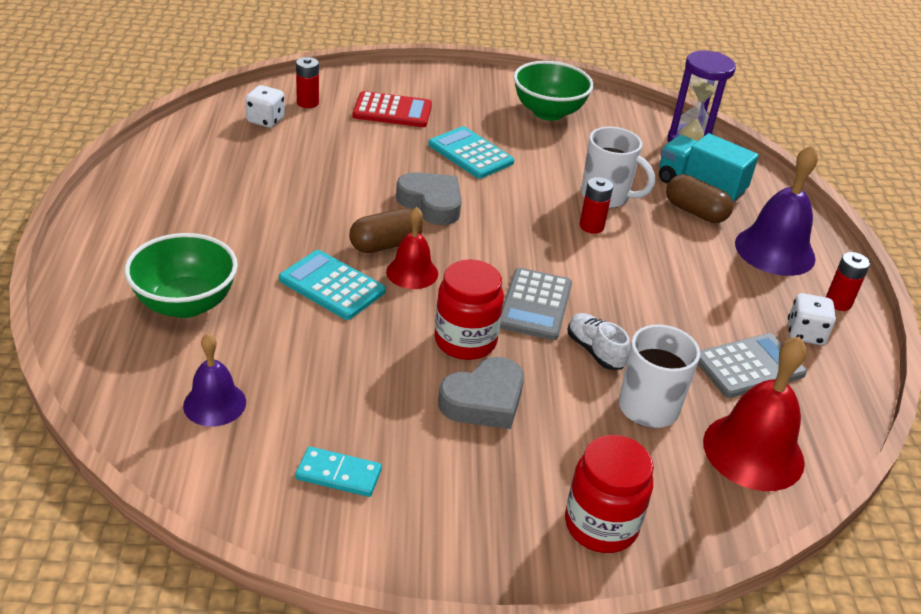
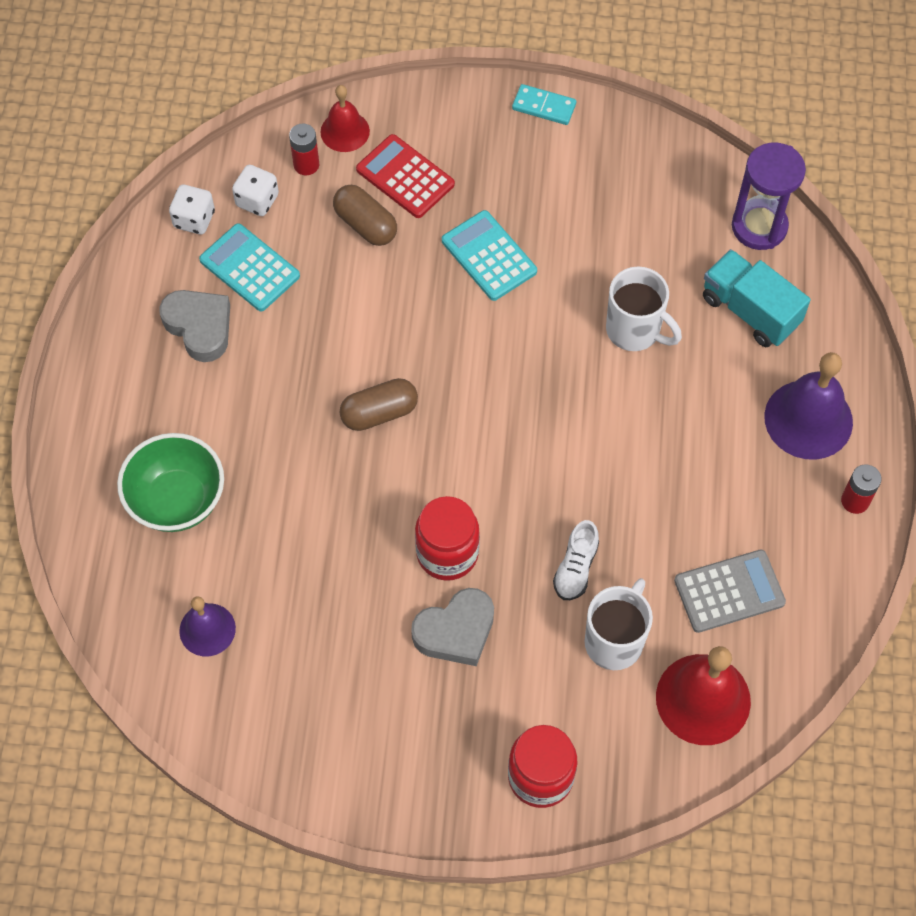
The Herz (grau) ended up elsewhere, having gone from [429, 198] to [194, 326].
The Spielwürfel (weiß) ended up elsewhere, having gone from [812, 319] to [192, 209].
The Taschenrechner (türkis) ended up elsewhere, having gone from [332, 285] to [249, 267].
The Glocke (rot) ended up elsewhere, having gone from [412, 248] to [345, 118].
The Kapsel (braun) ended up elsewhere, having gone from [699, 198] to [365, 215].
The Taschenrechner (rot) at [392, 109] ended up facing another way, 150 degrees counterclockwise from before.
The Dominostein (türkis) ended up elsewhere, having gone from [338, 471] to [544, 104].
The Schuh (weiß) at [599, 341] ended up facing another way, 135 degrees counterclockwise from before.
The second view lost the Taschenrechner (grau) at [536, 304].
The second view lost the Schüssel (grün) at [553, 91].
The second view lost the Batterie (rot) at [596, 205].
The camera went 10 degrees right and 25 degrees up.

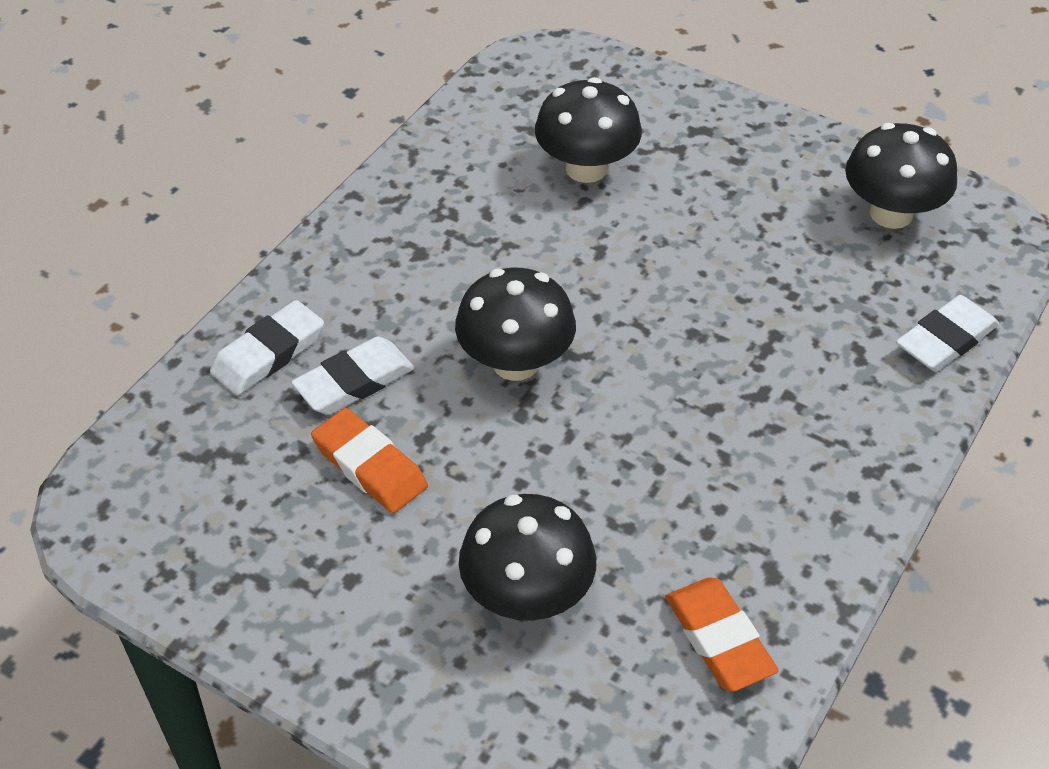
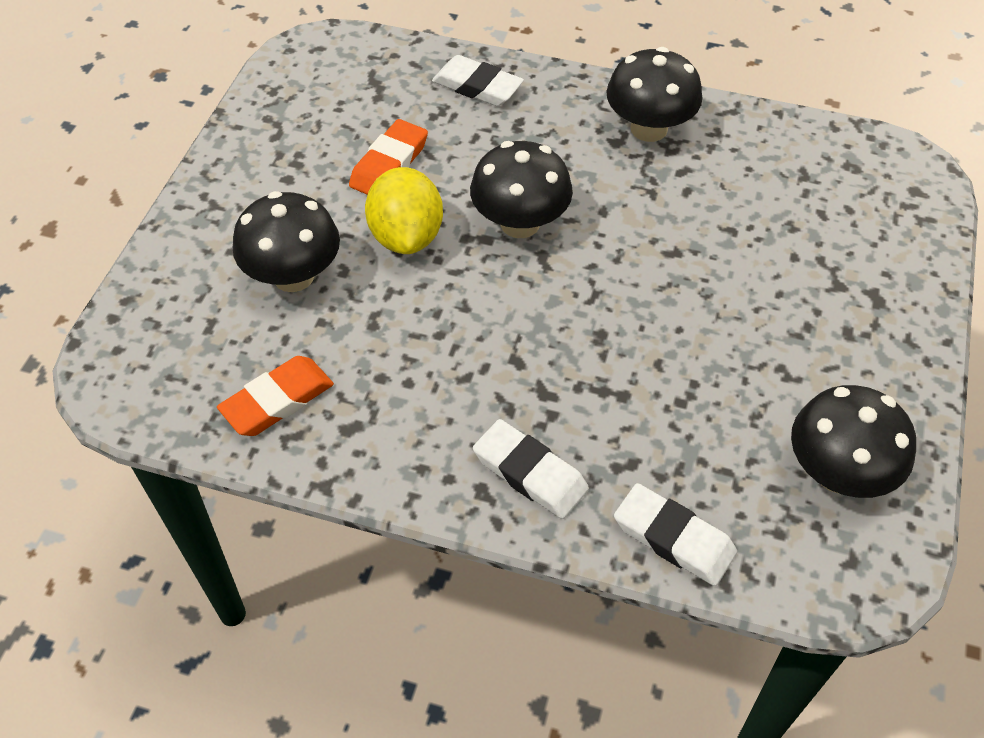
The second view gained the Zitrone (gelb) at [404, 210].
The Radiergummi (weiß) ended up elsewhere, having gone from [352, 375] to [531, 469].
The Pilz (schwarz) ended up elsewhere, having gone from [588, 130] to [654, 94].
The camera went 75 degrees right and 5 degrees up.

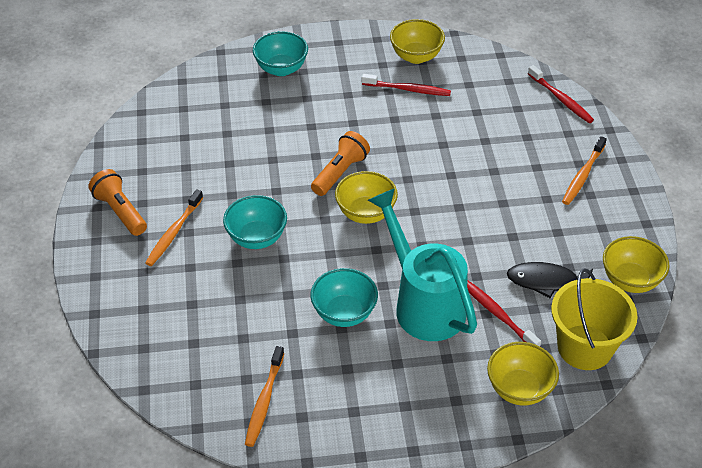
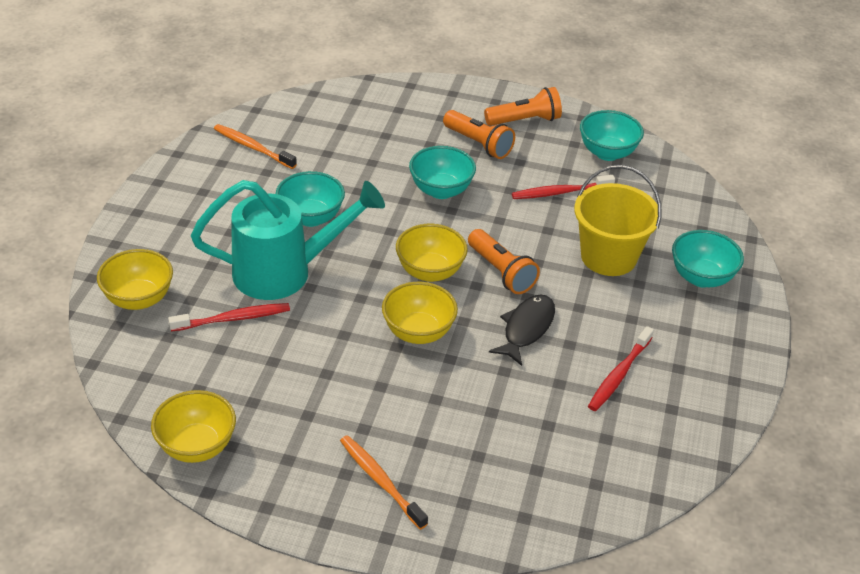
The Schüssel (gelb) ended up elsewhere, having gone from [417, 41] to [420, 313].
Where the Zahnbürste (orange) stood at [174, 227], the Taschenlampe (orange) came to stand at [479, 134].
The Fisch (schwarz) ended up elsewhere, having gone from [550, 280] to [522, 330].
The Zahnbürste (rot) ended up elsewhere, having gone from [561, 94] to [563, 187].
The Eimer (gelb) ended up elsewhere, having gone from [594, 319] to [618, 220].
The second view gained the Schüssel (türkis) at [612, 135].
The camera went 110 degrees right and 5 degrees down.

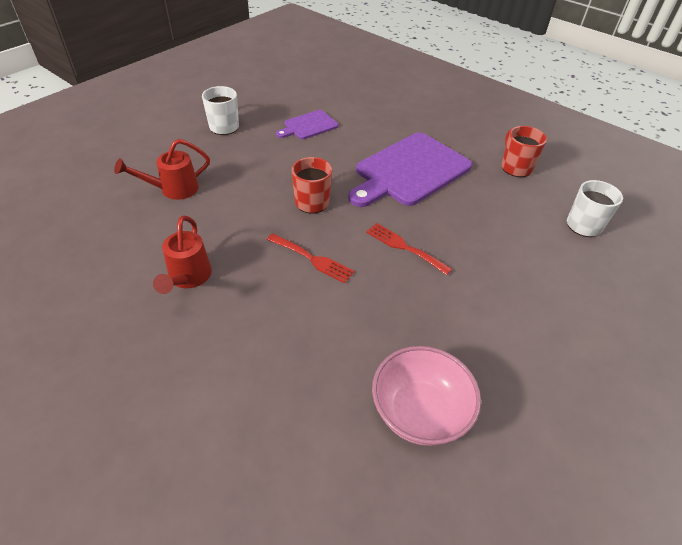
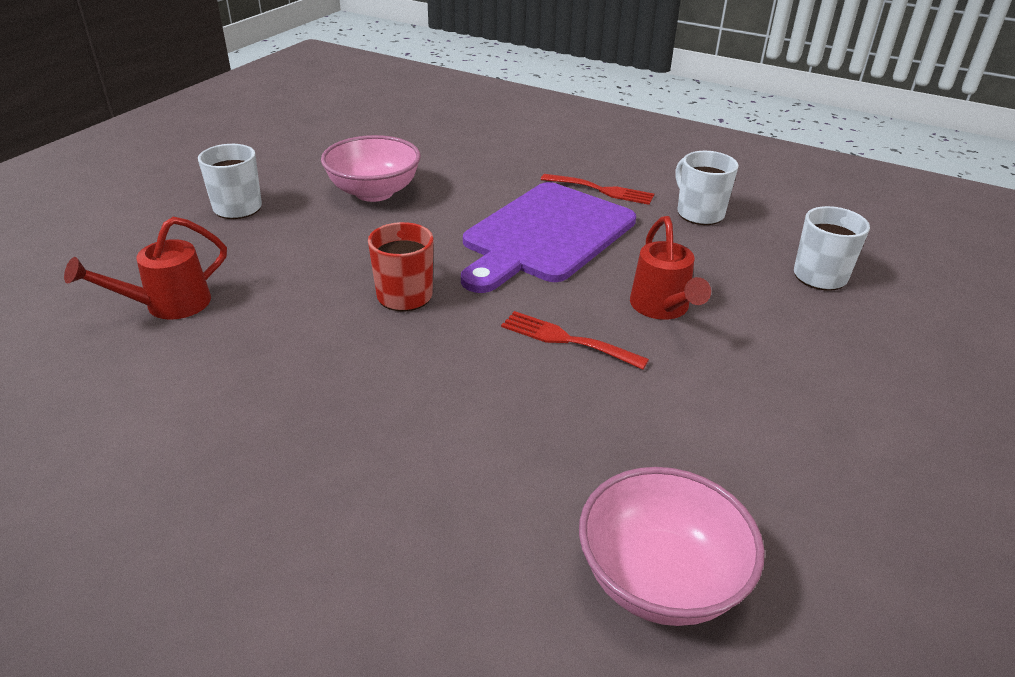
Where the Schneidebrett (lila) stood at [307, 124], the Schüssel (rosa) came to stand at [371, 168].
The Gabel (rot) ended up elsewhere, having gone from [310, 258] to [597, 189].
The Gießkanne (rot) ended up elsewhere, having gone from [182, 255] to [670, 268].
What was the Tasse (rot) at [524, 151] turned into the Tasse (weiß) at [707, 188].
The camera went 10 degrees left and 10 degrees down.

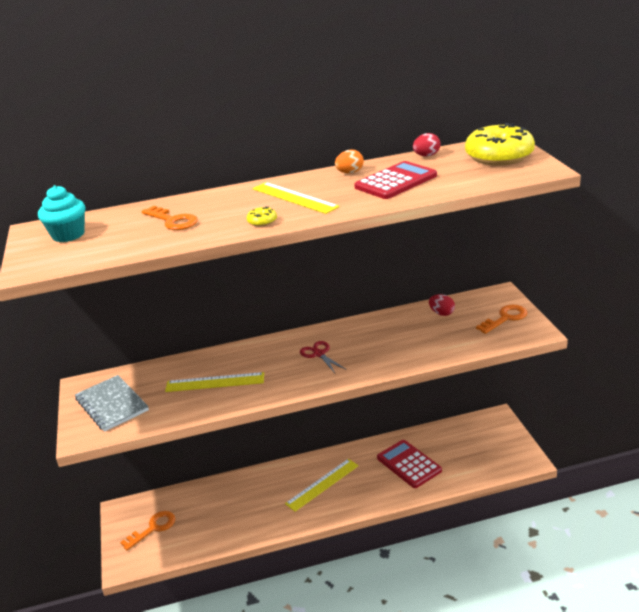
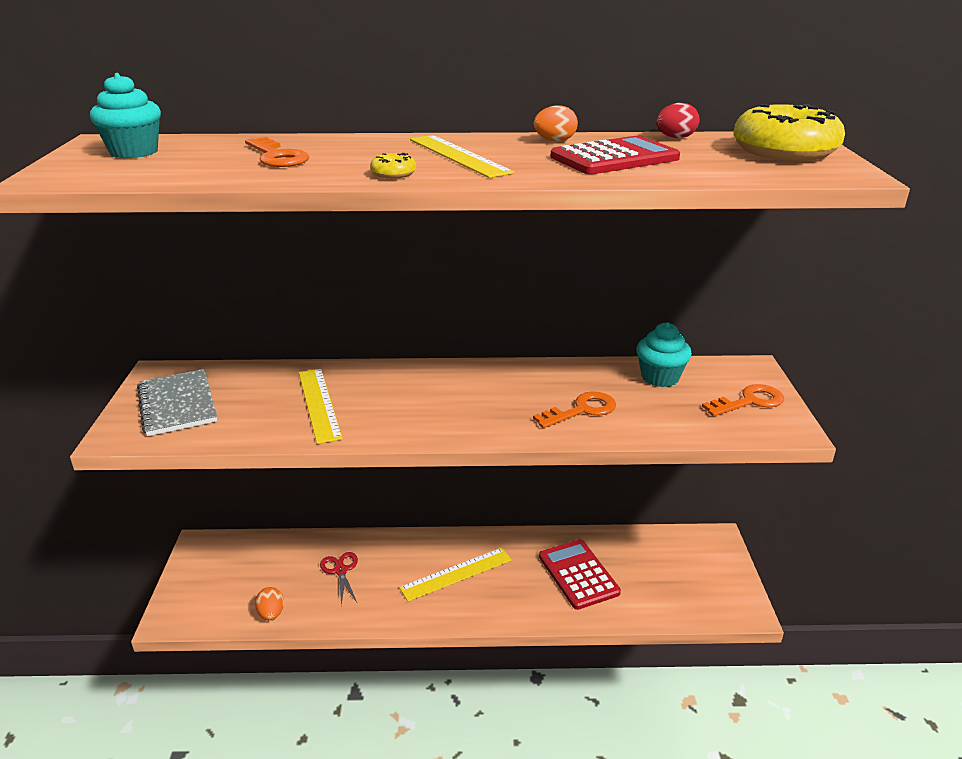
The second view gained the Ei (orange) at [269, 603].
The Lineal (gelb) at [214, 382] ended up facing another way, 60 degrees clockwise from before.
The Schere (rot) ended up elsewhere, having gone from [322, 357] to [339, 578].
The Schlüssel (orange) ended up elsewhere, having gone from [147, 531] to [574, 410].
Where the Ei (rot) stood at [442, 305], the Muffin (türkis) came to stand at [664, 354].
The camera went 10 degrees right and 0 degrees up.

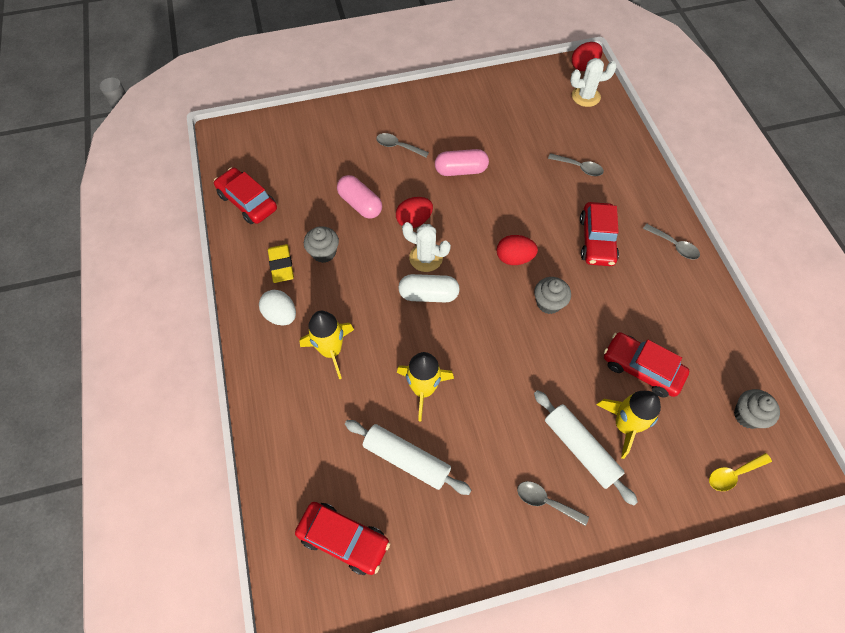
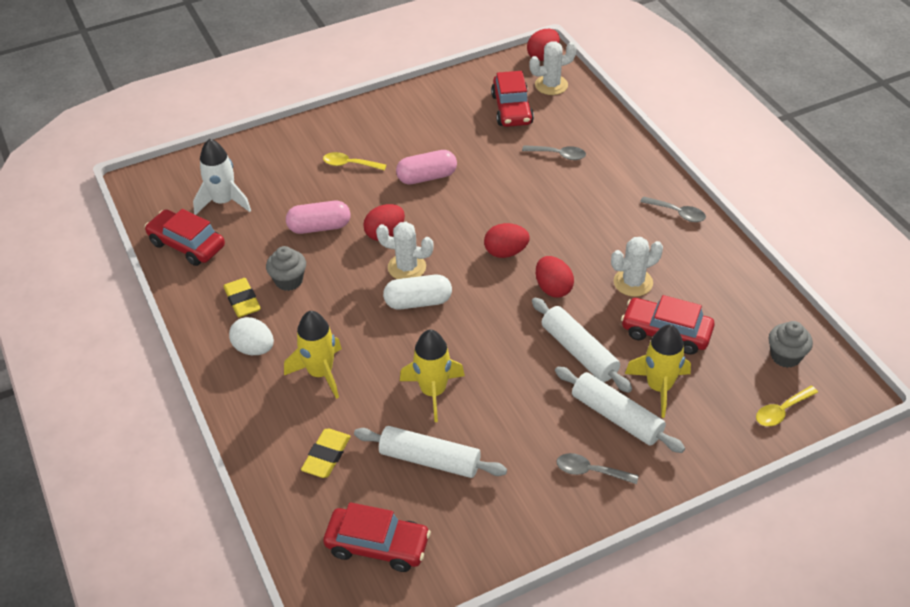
The second view gained the Rakete (weiß) at [222, 177].
The Kapsel (rosa) at [359, 197] ended up facing another way, 45 degrees counterclockwise from before.
The second view gained the Radiergummi (gelb) at [326, 453].
What was the Löffel (grau) at [402, 145] turned into the Löffel (gelb) at [354, 161].
The Auto (rot) ended up elsewhere, having gone from [599, 234] to [512, 99].
The second view gained the Nudelholz (weiß) at [582, 345].
Where the Muffin (grau) stood at [552, 295], the Ei (rot) came to stand at [555, 277].
The second view gained the Kaktus (weiß) at [637, 267].
The camera went 10 degrees left and 15 degrees down.

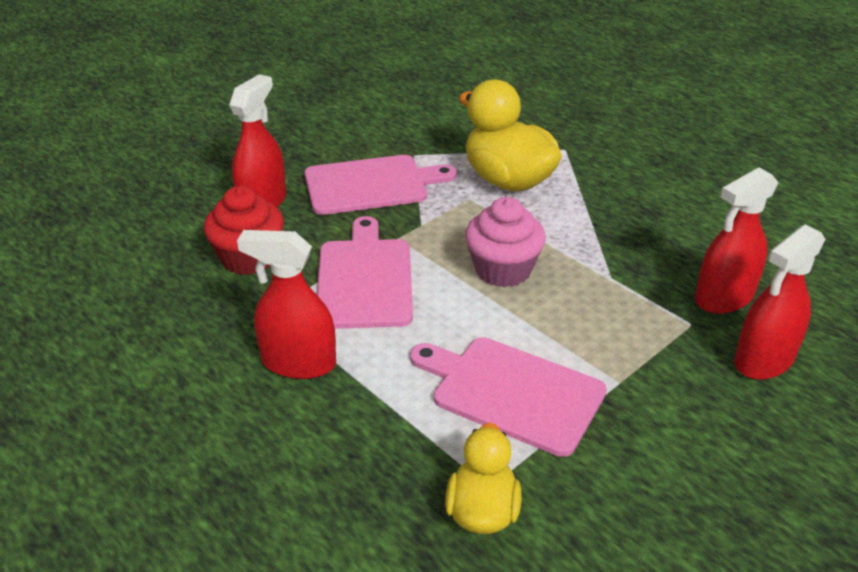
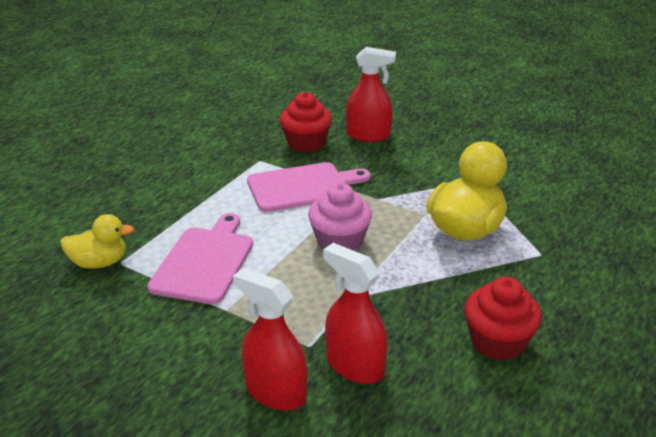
The second view gained the Muffin (rot) at [503, 319].
The second view lost the Sprühflasche (rot) at [286, 304].
The second view lost the Schneidebrett (rosa) at [380, 185].
The camera went 75 degrees right and 5 degrees down.

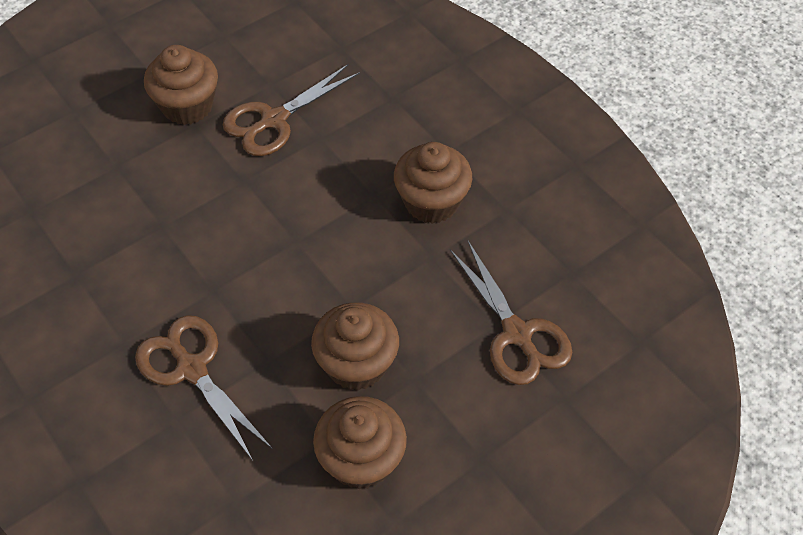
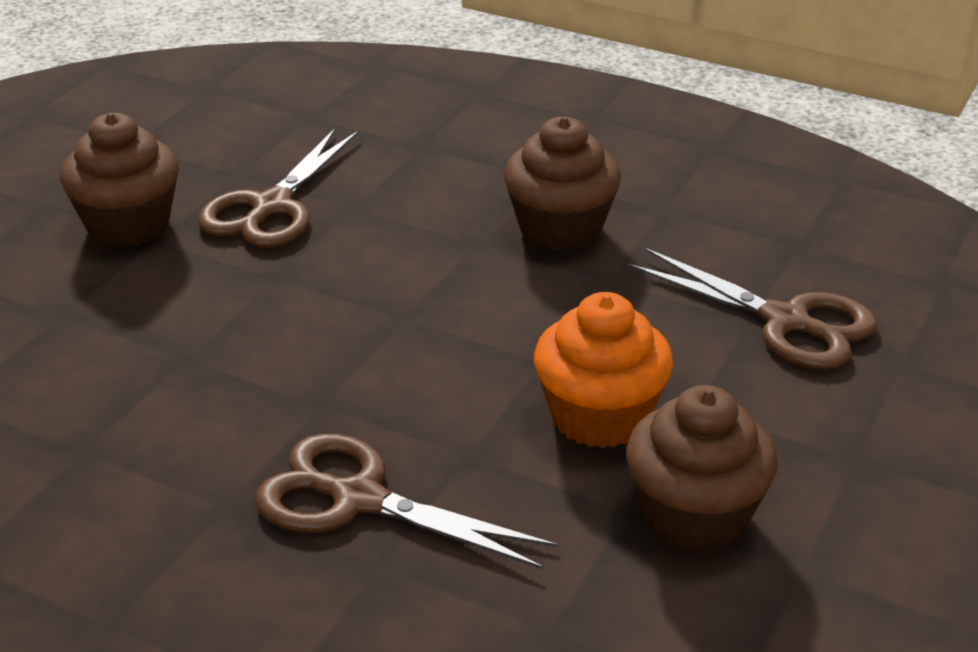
What was the Muffin (braun) at [355, 346] turned into the Muffin (orange) at [603, 370].
The camera went 25 degrees left and 20 degrees down.

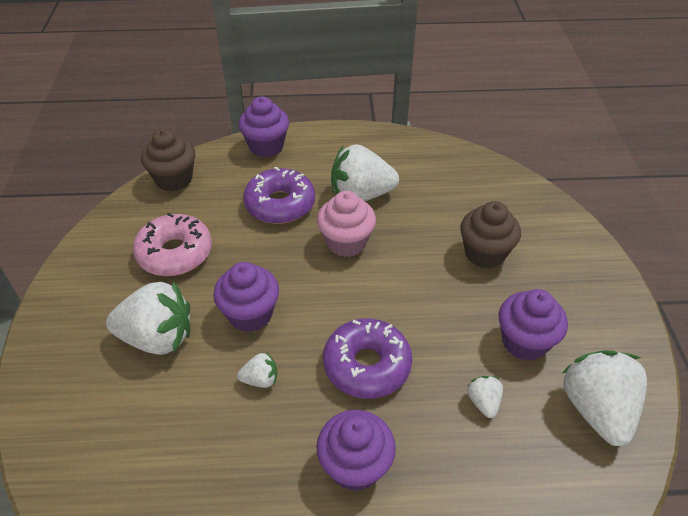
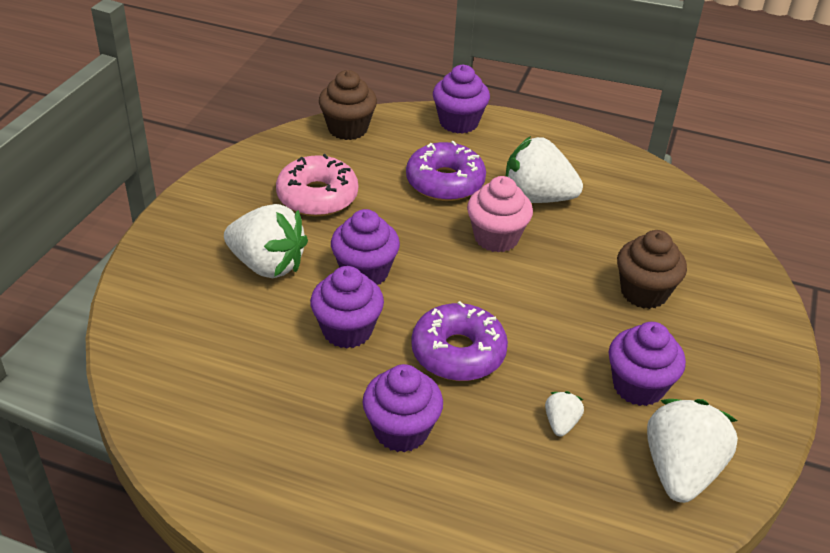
Where the Erdbeere (weiß) stood at [257, 370], the Muffin (lila) came to stand at [347, 307].
The camera went 20 degrees right and 5 degrees down.

